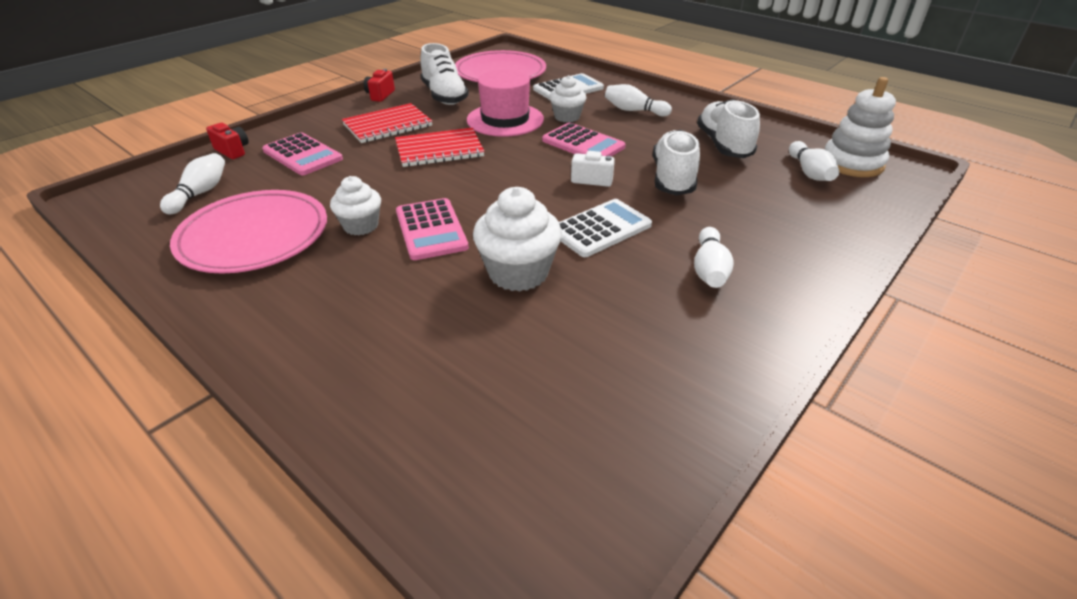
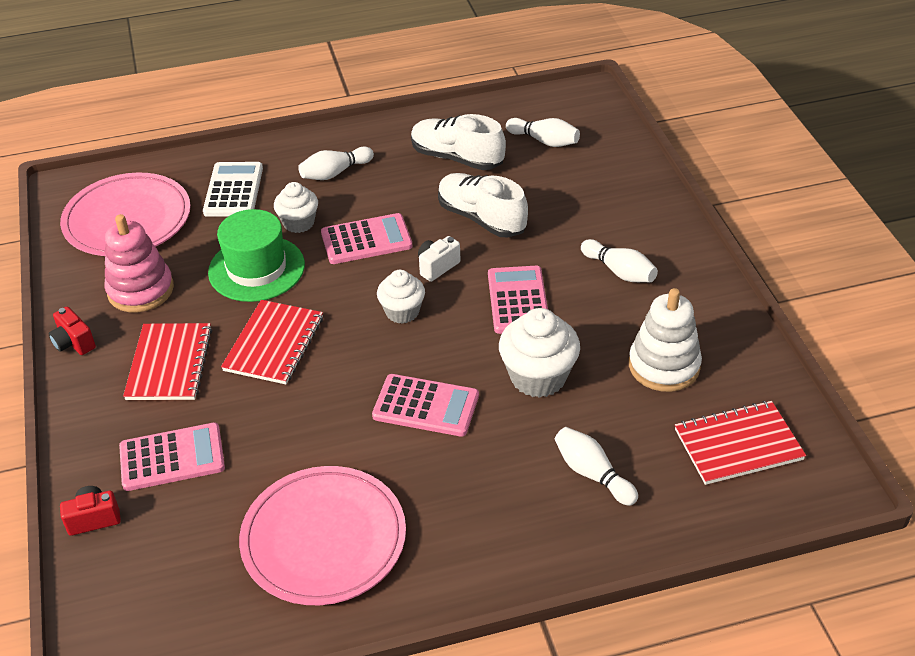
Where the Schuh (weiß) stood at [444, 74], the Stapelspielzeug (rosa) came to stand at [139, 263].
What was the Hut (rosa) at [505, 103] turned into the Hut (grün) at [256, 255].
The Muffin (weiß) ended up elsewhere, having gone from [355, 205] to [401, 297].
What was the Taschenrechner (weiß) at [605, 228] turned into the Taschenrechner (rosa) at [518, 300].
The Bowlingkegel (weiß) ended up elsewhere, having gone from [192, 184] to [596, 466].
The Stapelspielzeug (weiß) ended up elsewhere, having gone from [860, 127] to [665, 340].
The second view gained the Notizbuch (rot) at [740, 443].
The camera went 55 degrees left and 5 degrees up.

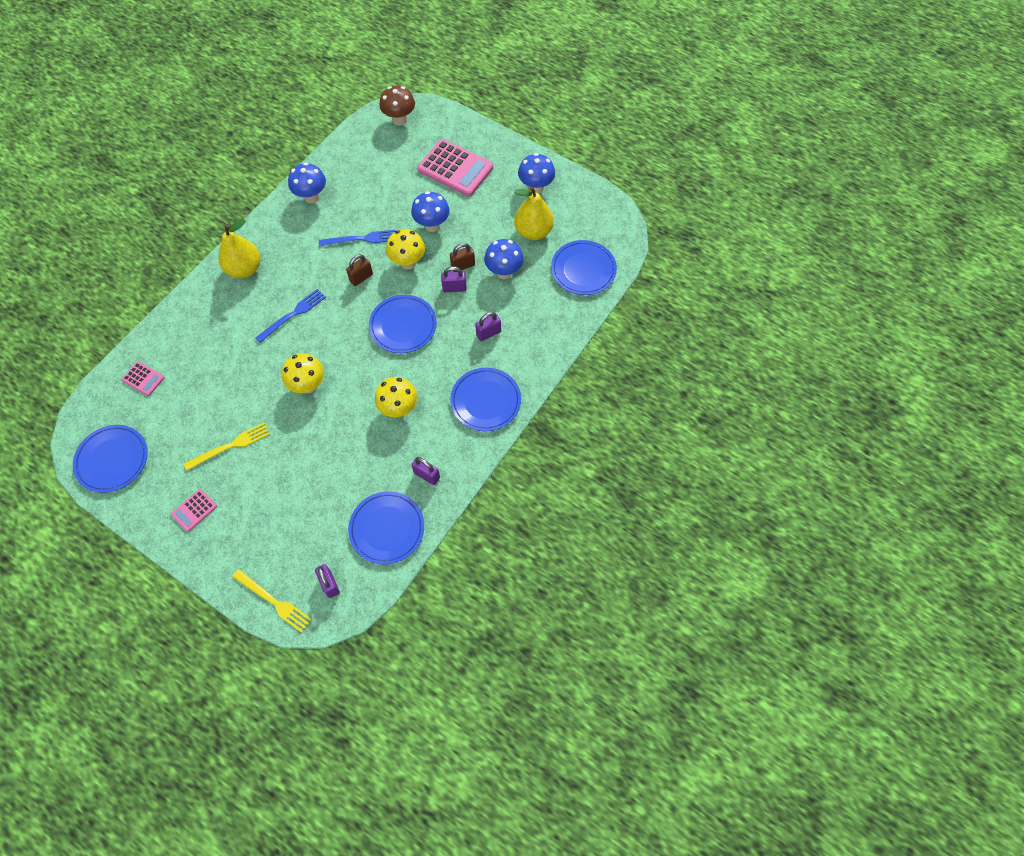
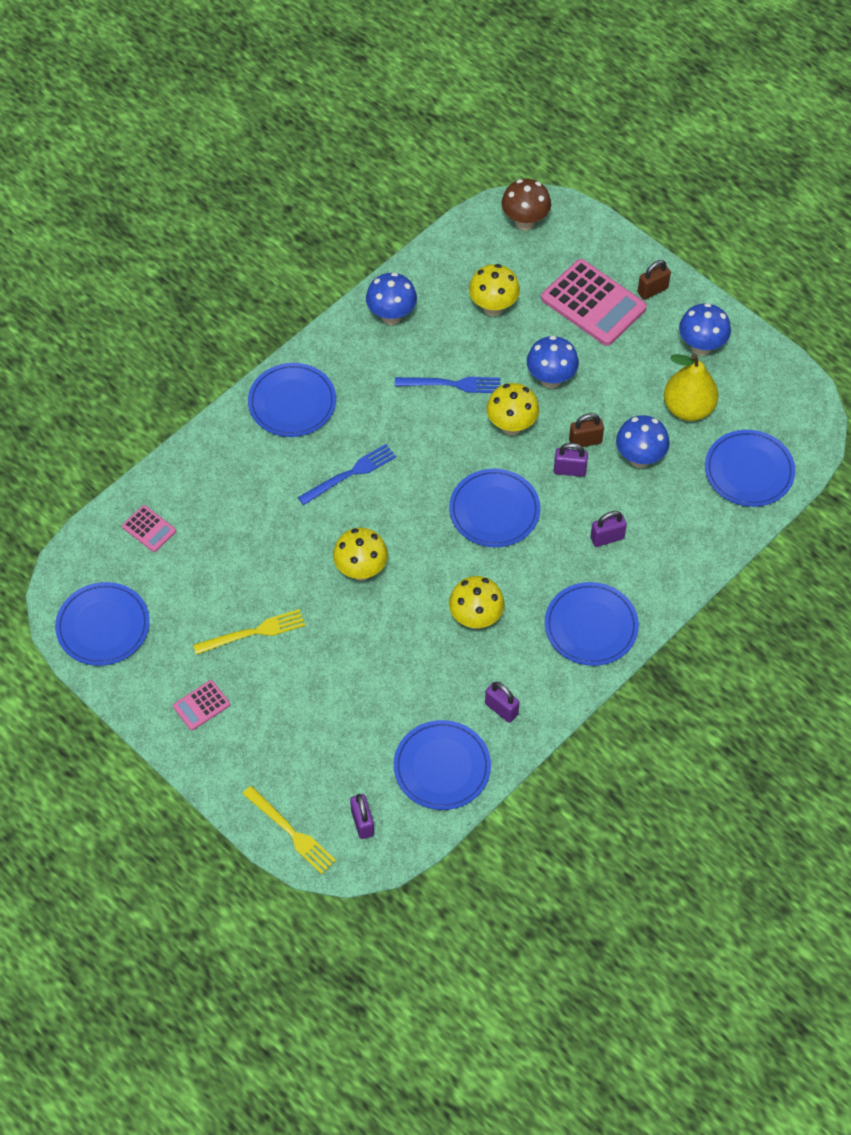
Where the Birne (gelb) stood at [240, 249], the Teller (blau) came to stand at [292, 400].
The second view gained the Pilz (gelb) at [494, 290].
The Vorhängeschloss (braun) ended up elsewhere, having gone from [359, 270] to [654, 280].
The camera went 10 degrees right and 5 degrees down.

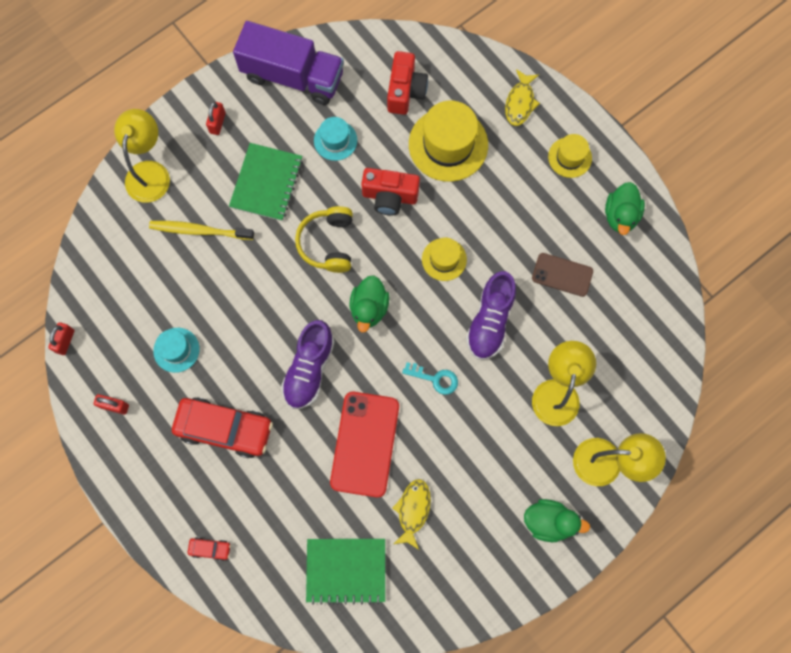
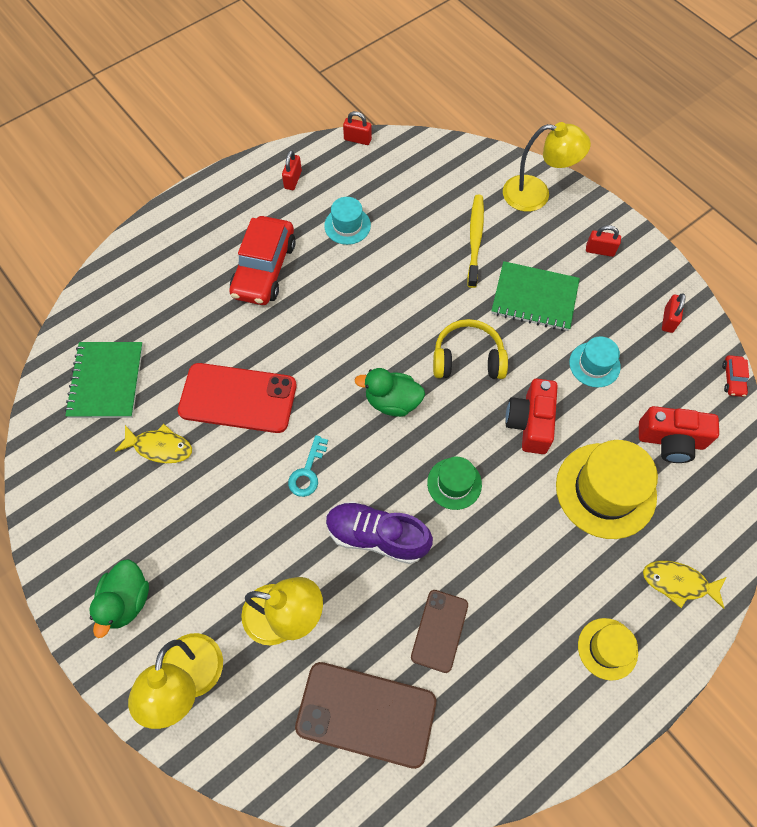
The second view gained the Handy (braun) at [365, 715].
What was the Hut (gelb) at [444, 259] turned into the Hut (grün) at [454, 483].
Where the Lastwagen (lila) stood at [288, 63], the Vorhängeschloss (rot) came to stand at [674, 313].
The Auto (rot) ended up elsewhere, having gone from [209, 549] to [735, 376].
The second view lost the Schuh (lila) at [308, 364].
The second view lost the Ente (grün) at [625, 208].
The camera went 90 degrees right and 10 degrees down.

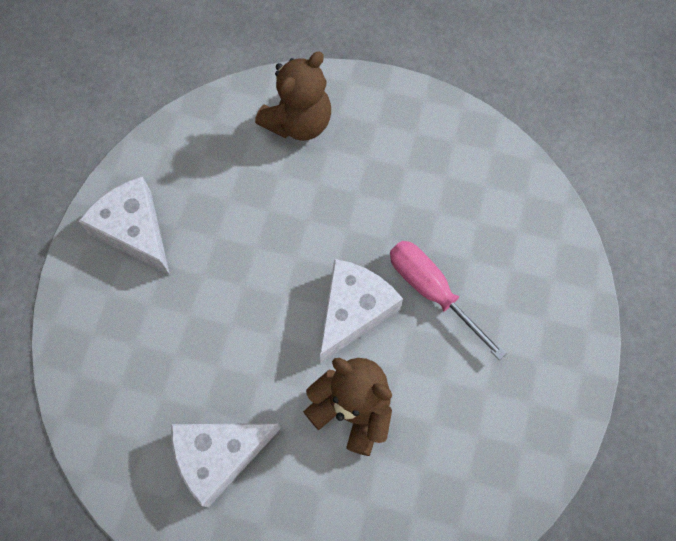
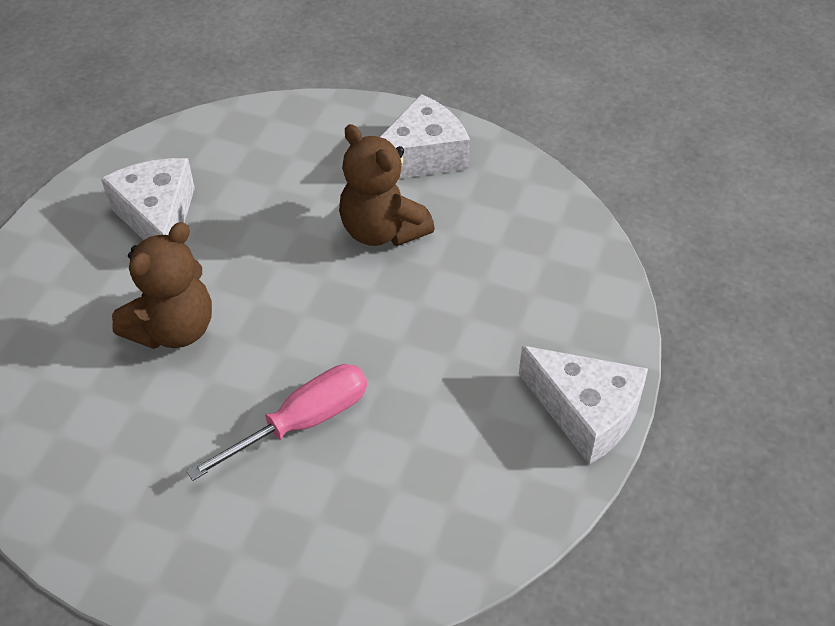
The Teddybär (braun) ended up elsewhere, having gone from [293, 96] to [387, 185].
The Käse (weiß) ended up elsewhere, having gone from [361, 311] to [583, 405].
The camera went 95 degrees right and 20 degrees down.

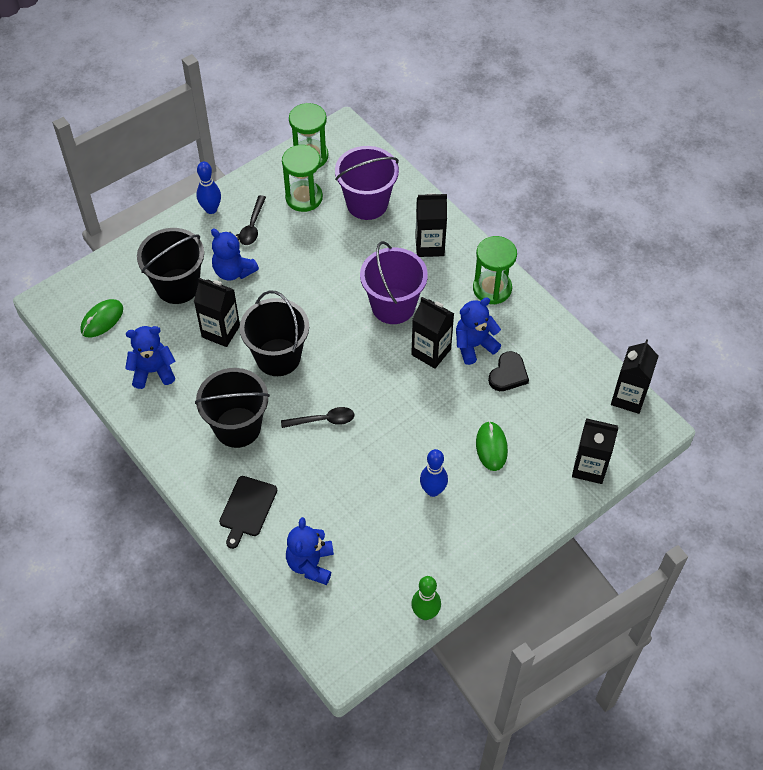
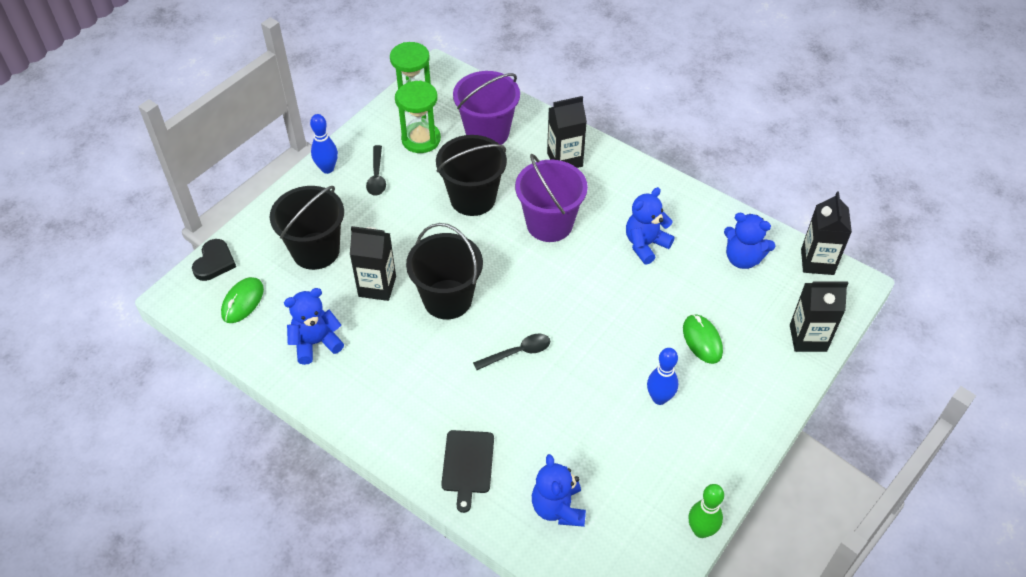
The Herz (schwarz) ended up elsewhere, having gone from [508, 371] to [214, 260].
The Eimer (schwarz) ended up elsewhere, having gone from [232, 408] to [471, 175].
The Teddybär (blau) ended up elsewhere, having gone from [235, 255] to [749, 241].
The second view lost the Getränkekarton (schwarz) at [432, 333].
The second view lost the Sanduhr (grün) at [495, 270].
The camera went 15 degrees left and 5 degrees down.

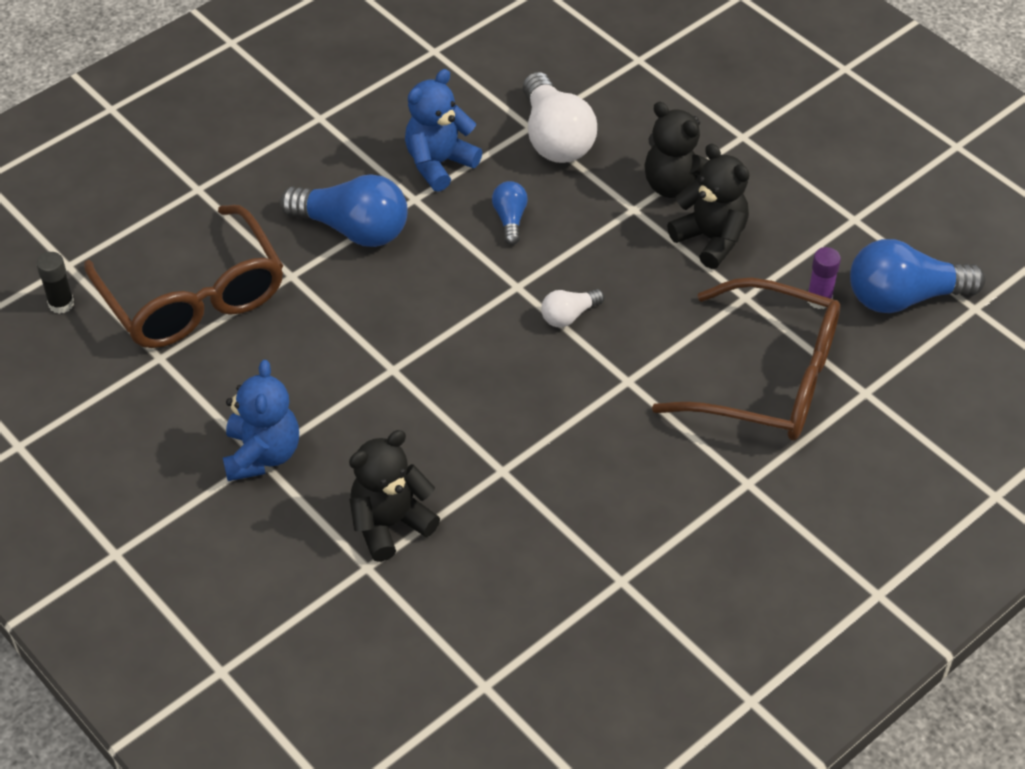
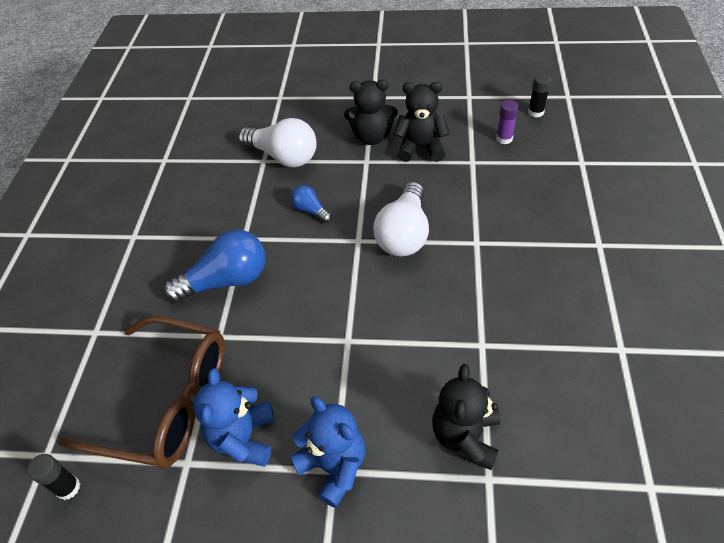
The Teddybär (blau) ended up elsewhere, having gone from [443, 130] to [234, 417].
The size of the Glühbirne (weiß) at [573, 308] changed by a factor of 1.98.
Where the Glühbirne (blau) stood at [917, 276], the Klebestift (schwarz) came to stand at [539, 96].
The second view lost the Brille (braun) at [746, 359].
The camera went 40 degrees left and 0 degrees up.

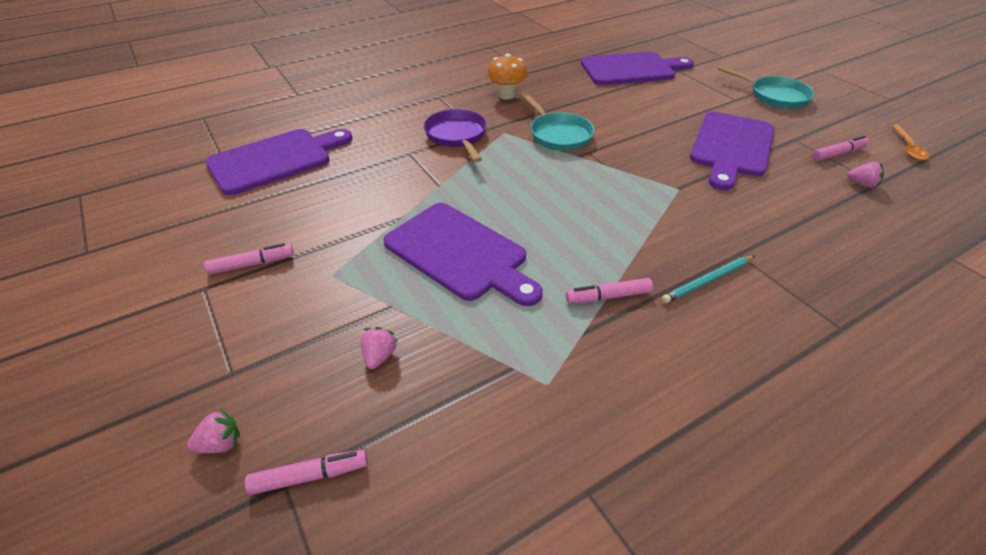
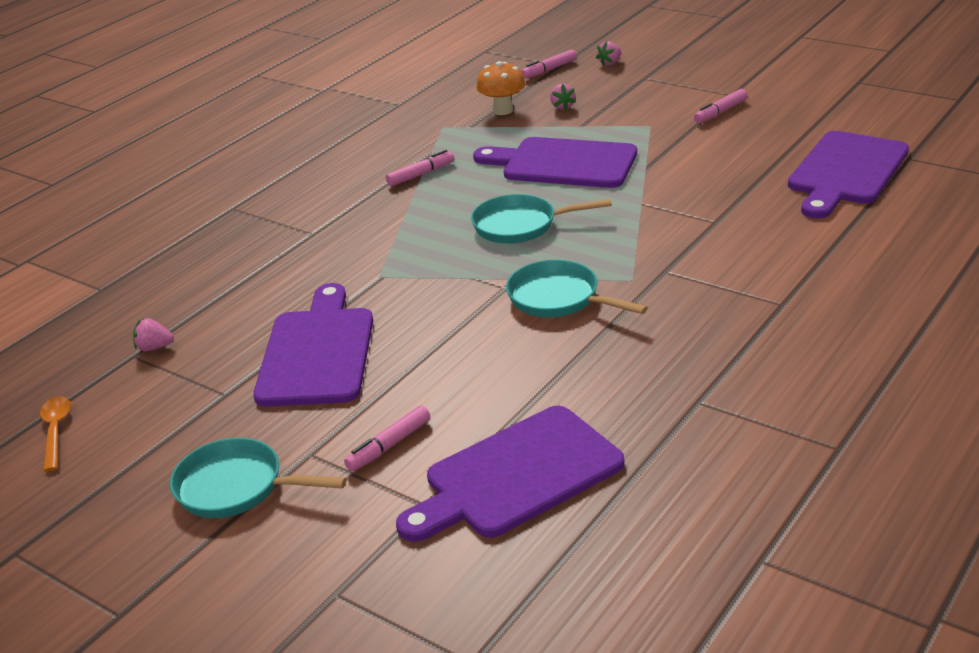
The Filzstift (rosa) ended up elsewhere, having gone from [840, 148] to [387, 438].
The second view gained the Pfanne (türkis) at [541, 219].
The Pilz (orange) ended up elsewhere, having gone from [507, 77] to [501, 88].
The second view lost the Pfanne (lila) at [455, 135].
The second view lost the Bleistift (türkis) at [708, 279].
The camera went 160 degrees right and 10 degrees down.

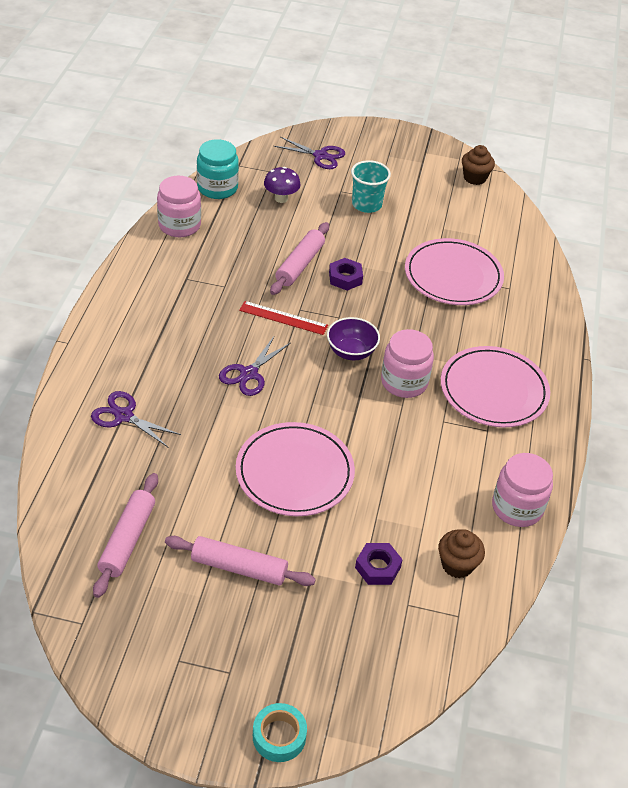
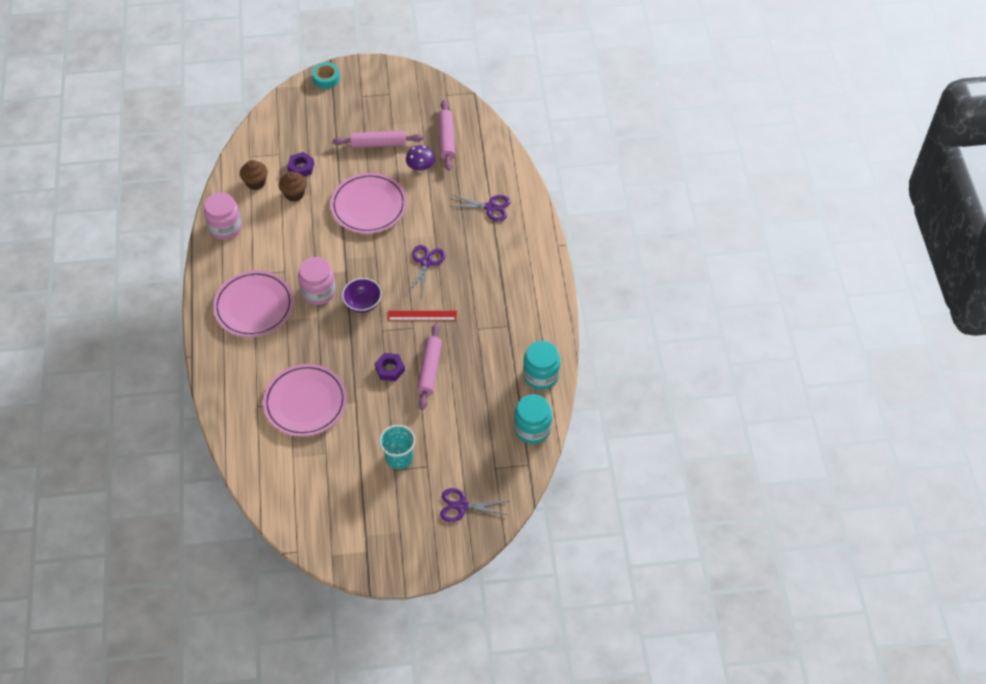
The Muffin (braun) ended up elsewhere, having gone from [478, 165] to [293, 186].
The Pilz (lila) ended up elsewhere, having gone from [282, 185] to [420, 159].
What was the Einmachglas (rosa) at [179, 206] turned into the Einmachglas (türkis) at [541, 365].
The camera went 165 degrees right and 10 degrees up.

